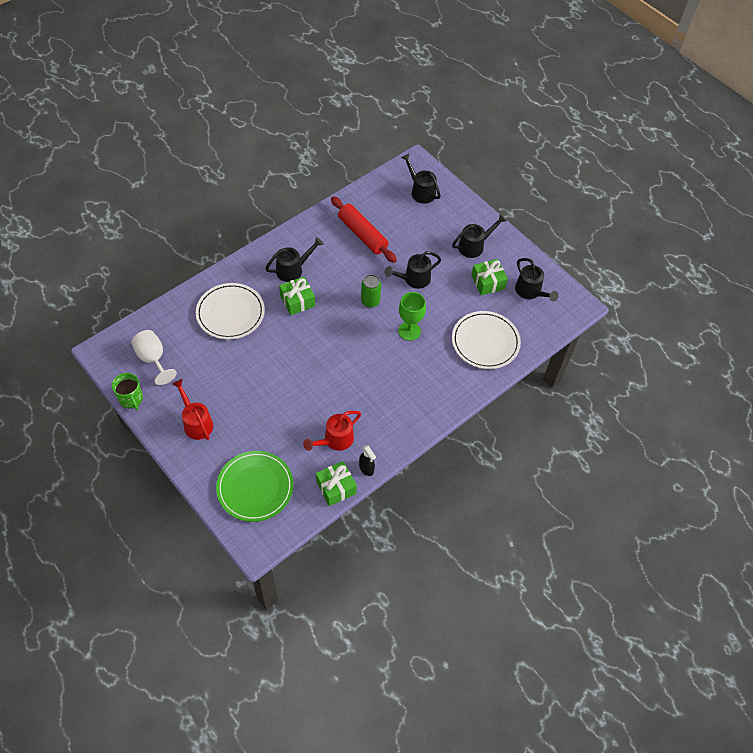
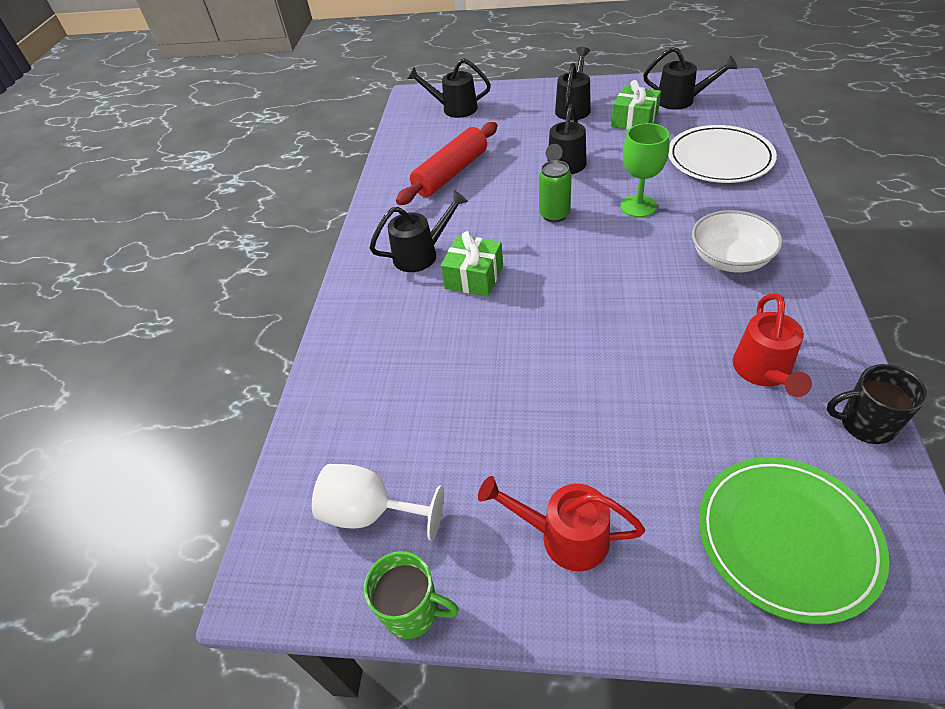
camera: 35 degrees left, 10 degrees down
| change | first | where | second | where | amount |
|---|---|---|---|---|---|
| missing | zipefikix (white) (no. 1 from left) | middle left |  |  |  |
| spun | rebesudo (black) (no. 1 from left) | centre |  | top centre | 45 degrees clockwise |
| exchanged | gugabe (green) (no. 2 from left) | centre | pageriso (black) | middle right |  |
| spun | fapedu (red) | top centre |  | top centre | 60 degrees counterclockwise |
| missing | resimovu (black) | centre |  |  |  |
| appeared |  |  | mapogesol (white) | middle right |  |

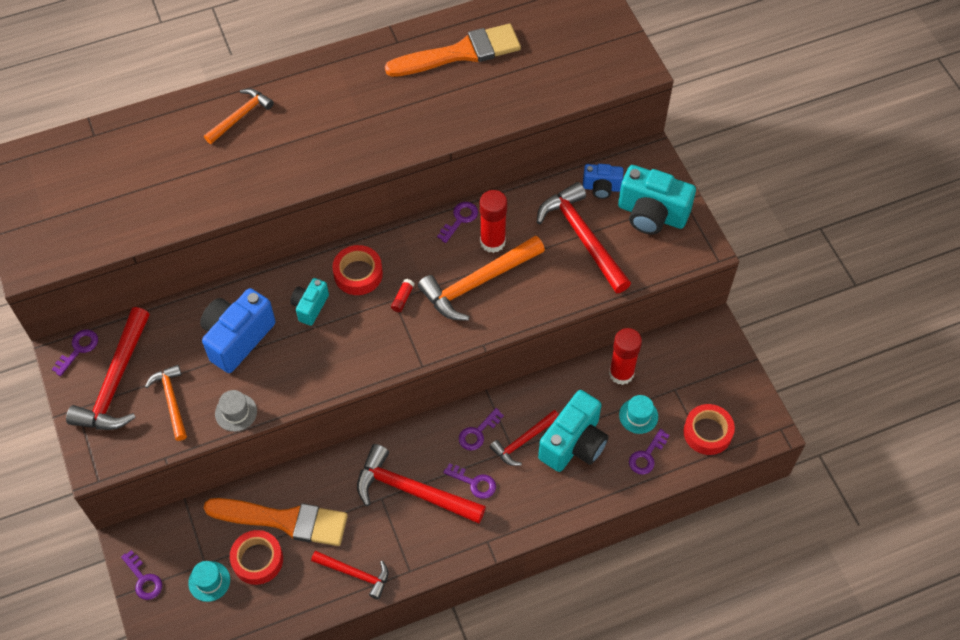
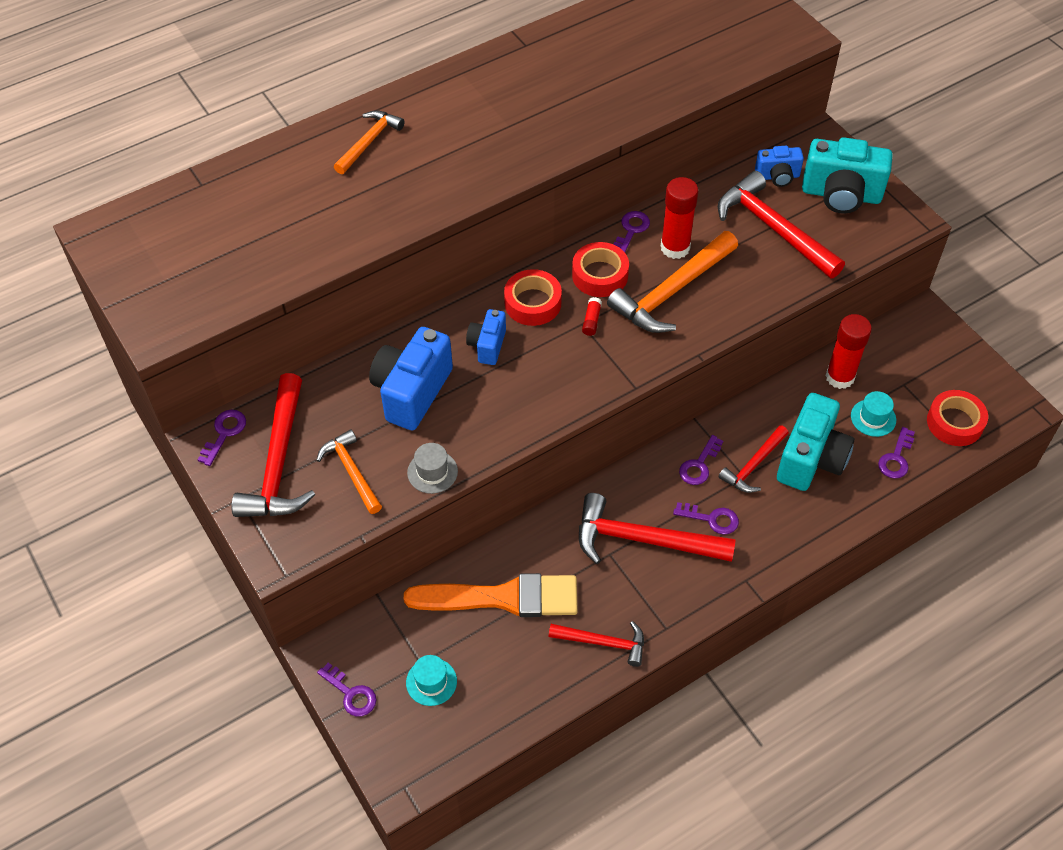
camera: 10 degrees left, 5 degrees down
| change | first | where | second | where | amount |
|---|---|---|---|---|---|
| relocated | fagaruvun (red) (no. 1 from left in the first image) | bottom left | fagaruvun (red) (no. 2 from left) | top centre |  |
| colour | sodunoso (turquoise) (no. 1 from left) | middle left | sodunoso (blue) (no. 2 from left) | centre |  |
| missing | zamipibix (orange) (no. 2 from left) | top centre |  |  |  |

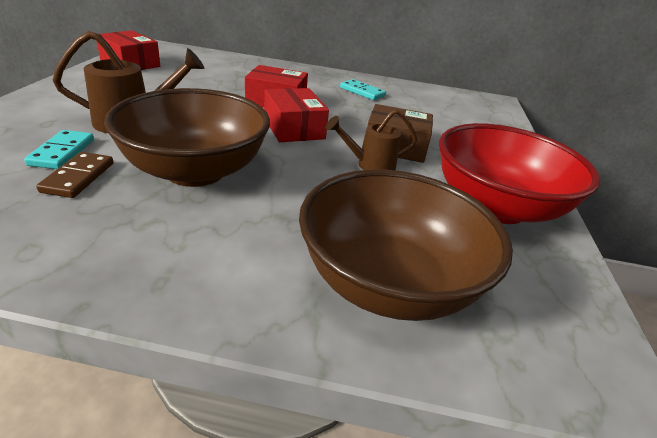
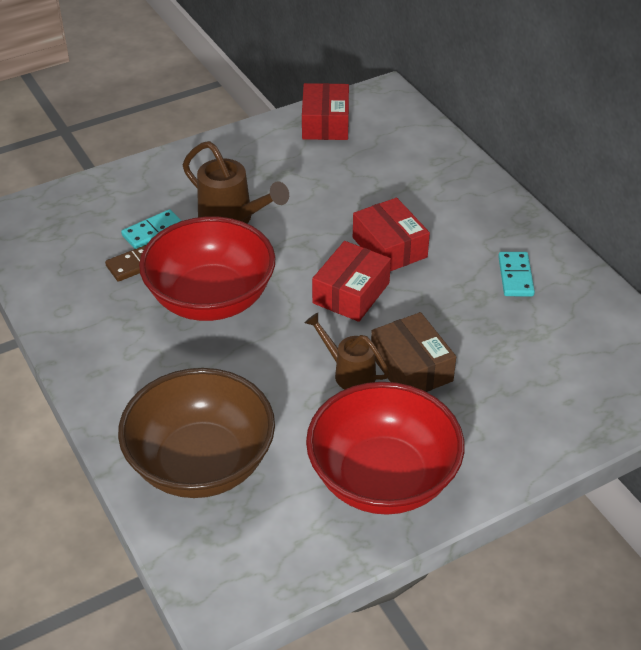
camera: 55 degrees right, 10 degrees up
| change | first | where | second | where | amount |
|---|---|---|---|---|---|
| colour | mapogesol (brown) (no. 1 from left) | top left | mapogesol (red) (no. 1 from left) | middle left |  |

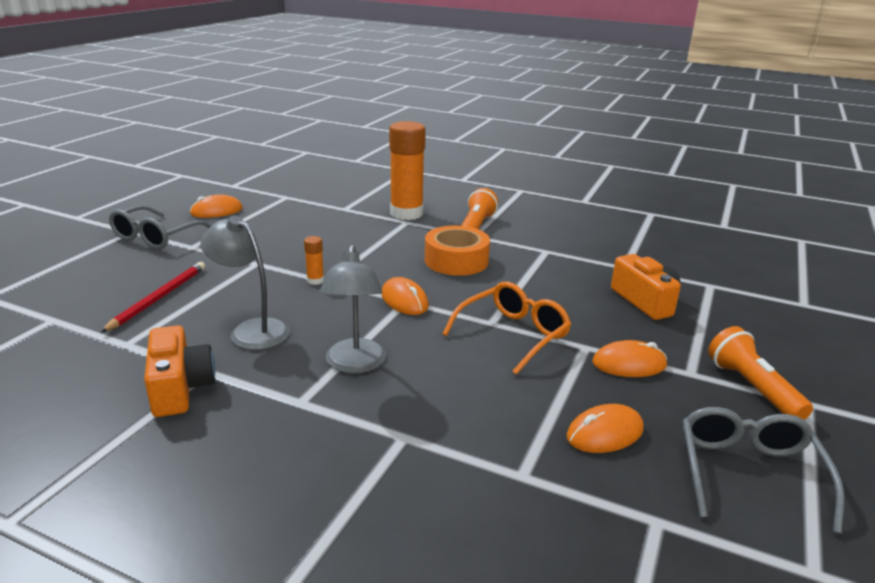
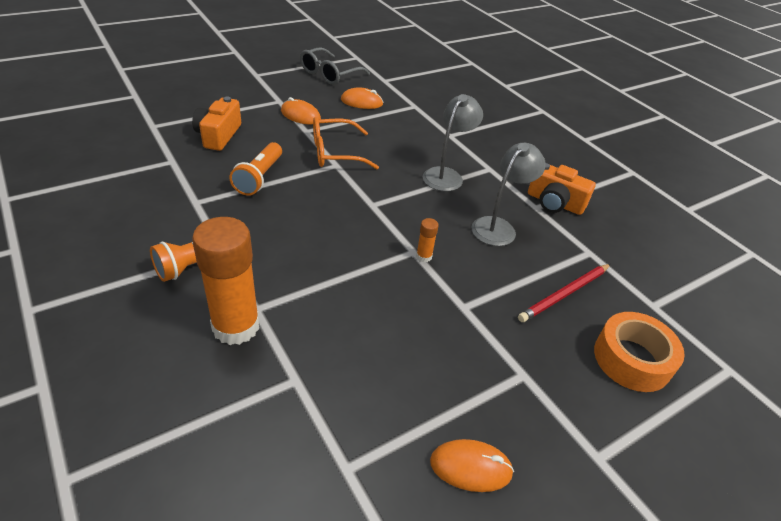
camera: 150 degrees left, 15 degrees up
| change | first | where | second | where | amount |
|---|---|---|---|---|---|
| missing | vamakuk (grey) (no. 1 from left) | middle left |  |  |  |
| spun | sodunoso (orange) (no. 1 from left in the first image) | middle left | sodunoso (orange) (no. 2 from left) | middle right | 75 degrees counterclockwise |
| spun | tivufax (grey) (no. 1 from left in the first image) | middle left | tivufax (grey) (no. 2 from left) | centre | 120 degrees counterclockwise |
| missing | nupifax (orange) (no. 2 from left) | centre |  |  |  |
| relocated | fagaruvun (orange) | centre |  | bottom right |  |
| relocated | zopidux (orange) (no. 2 from left) | middle right |  | top left |  |

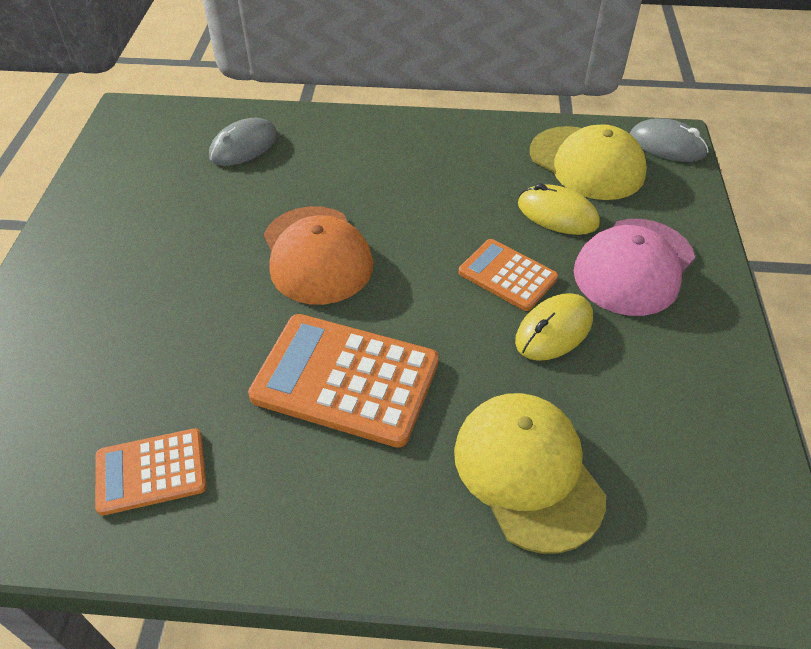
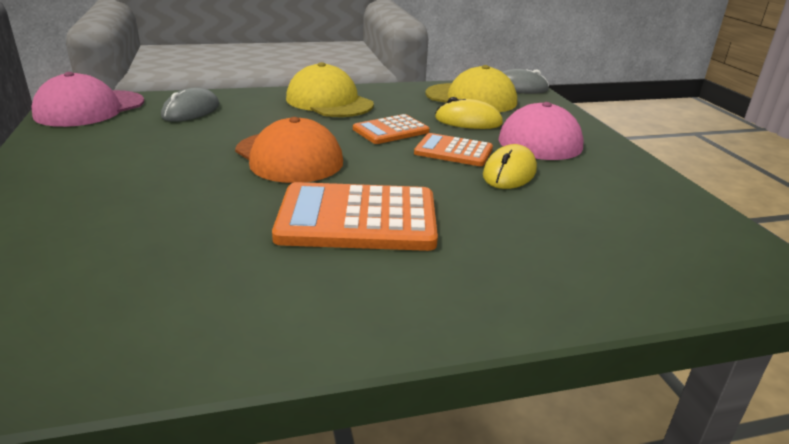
camera: 20 degrees left, 20 degrees down
| change | first | where | second | where | amount |
|---|---|---|---|---|---|
| relocated | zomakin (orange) (no. 1 from left in the first image) | bottom left | zomakin (orange) (no. 2 from left) | top centre |  |
| relocated | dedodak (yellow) (no. 1 from left) | bottom centre |  | top centre |  |
| appeared |  |  | dedodak (pink) (no. 1 from left) | top left |  |

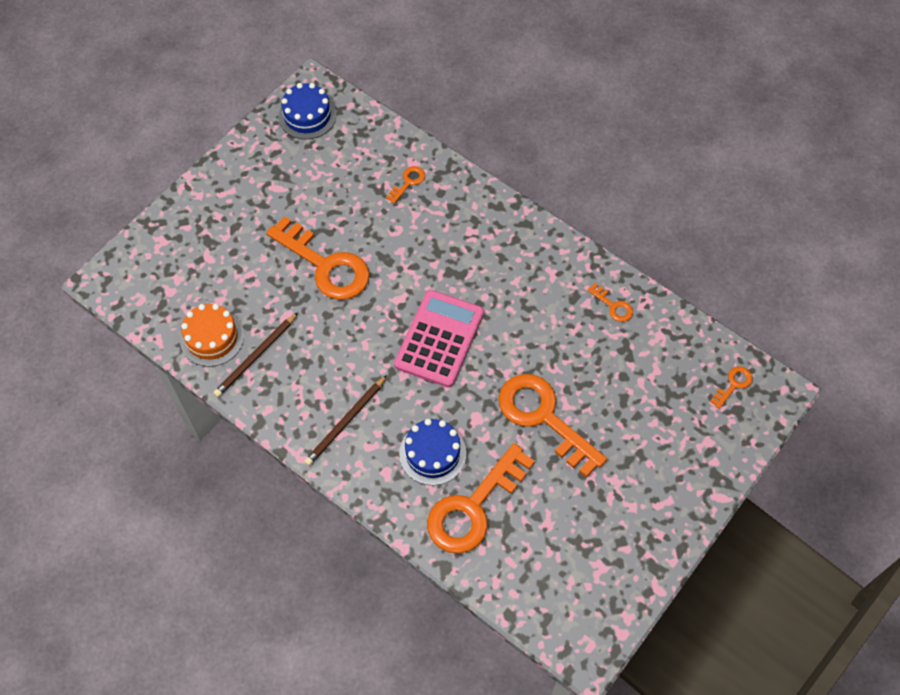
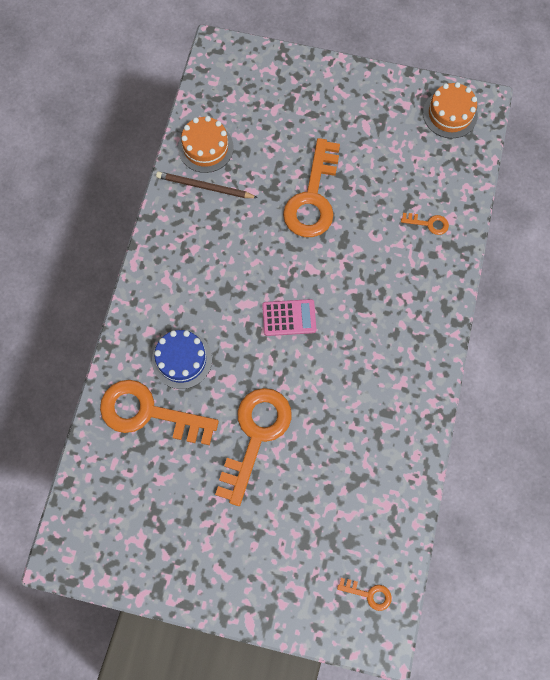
camera: 65 degrees right, 10 degrees up
| change | first | where | second | where | amount |
|---|---|---|---|---|---|
| colour | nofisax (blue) (no. 1 from left) | top centre | nofisax (orange) (no. 2 from left) | top right |  |
| missing | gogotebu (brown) (no. 2 from left) | centre |  |  |  |
| size | zomakin (pink) | centre |  | centre | x0.60 |
| missing | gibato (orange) (no. 5 from left) | middle right |  |  |  |

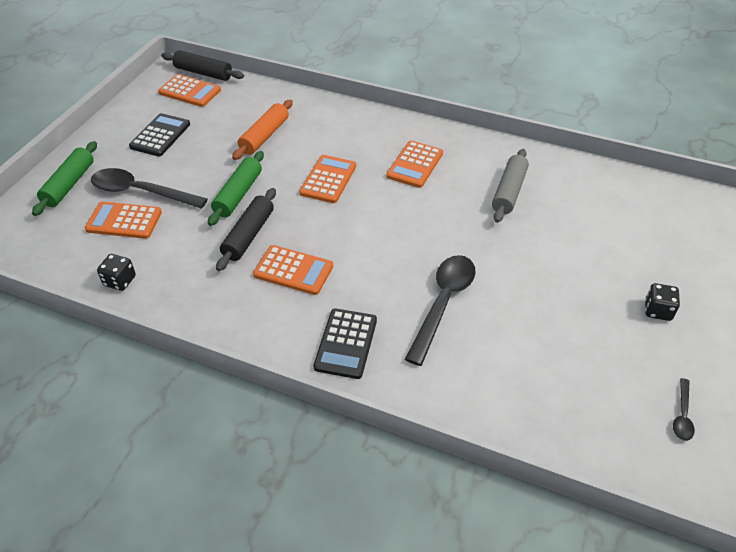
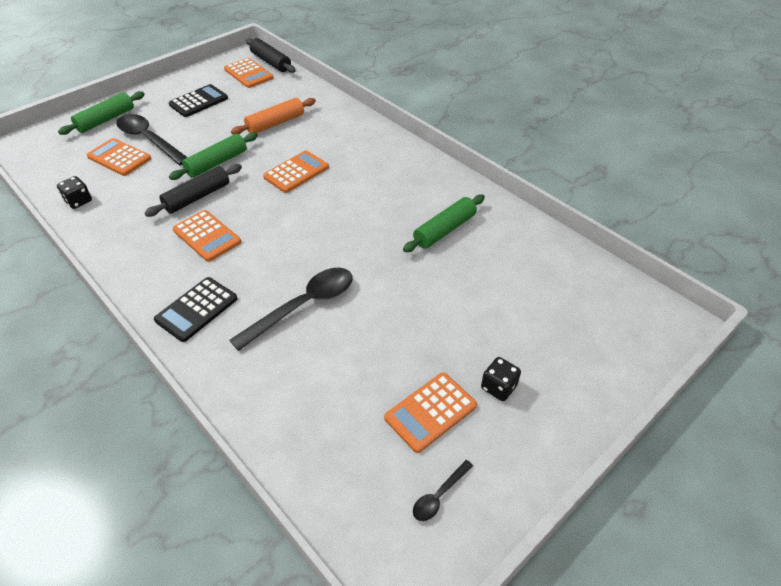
camera: 25 degrees right, 0 degrees up
| change | first | where | second | where | amount |
|---|---|---|---|---|---|
| relocated | zomakin (orange) (no. 5 from left) | top centre |  | bottom centre |  |
| colour | fapedu (grey) | middle right | fapedu (green) (no. 3 from left) | centre |  |

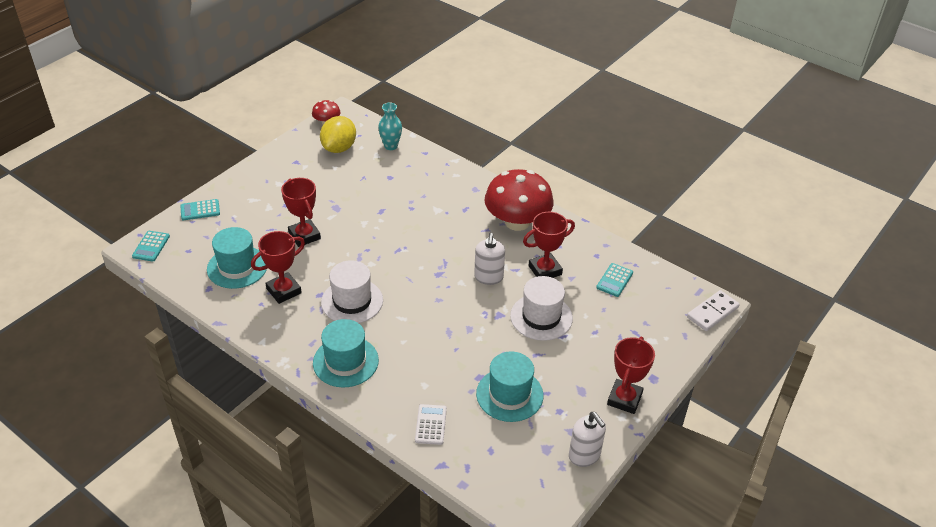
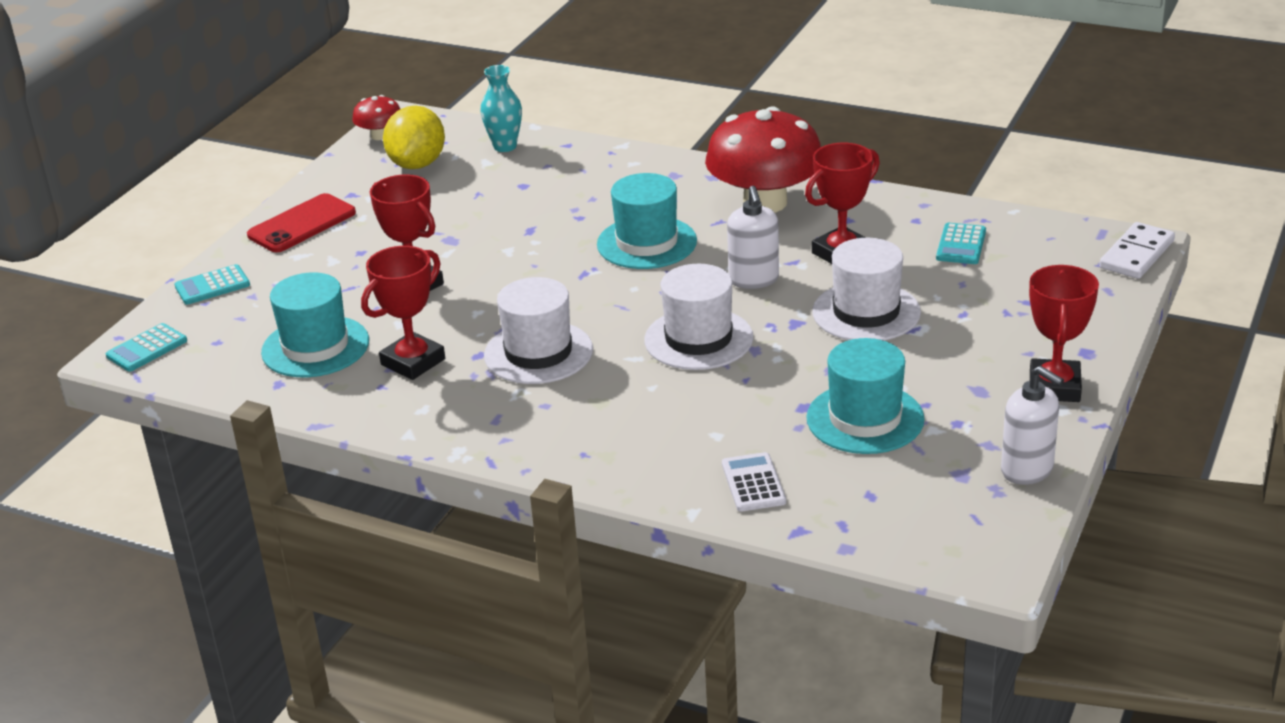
camera: 10 degrees left, 10 degrees down
| change | first | where | second | where | amount |
|---|---|---|---|---|---|
| spun | zomakin (turquoise) (no. 1 from left) | middle left |  | middle left | 45 degrees clockwise |
| relocated | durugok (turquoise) (no. 2 from left) | bottom centre |  | top centre |  |
| appeared |  |  | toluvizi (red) | top left |  |
| appeared |  |  | durugok (white) (no. 2 from left) | centre |  |

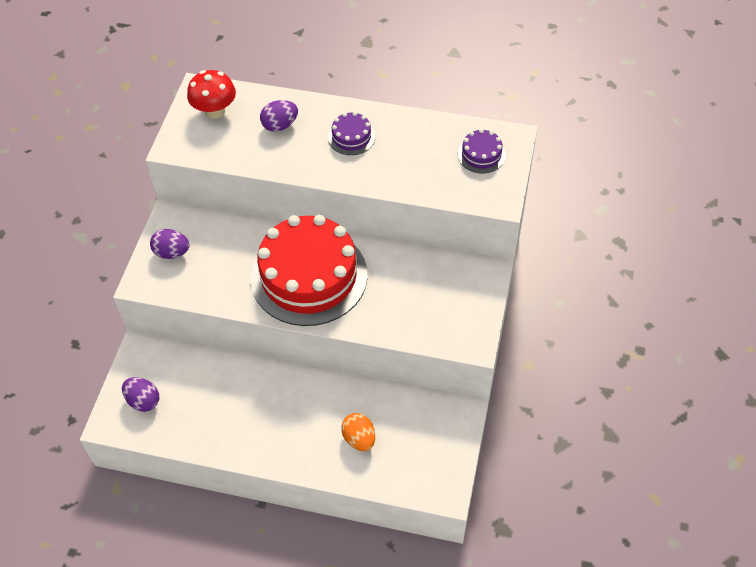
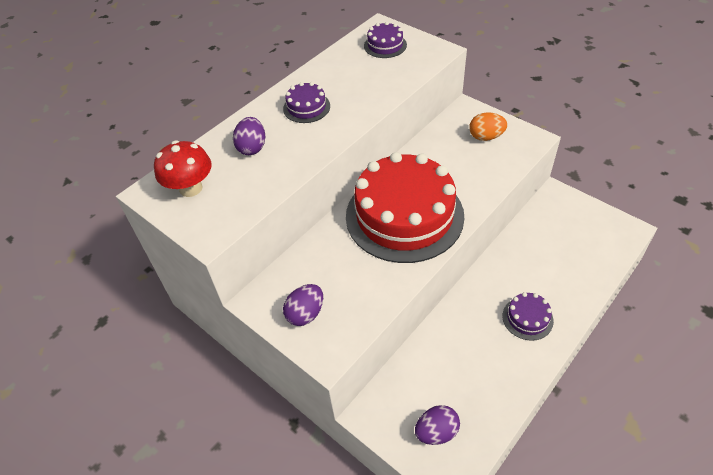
camera: 60 degrees left, 5 degrees down
| change | first | where | second | where | amount |
|---|---|---|---|---|---|
| relocated | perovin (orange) | bottom centre |  | top right |  |
| appeared |  |  | nofisax (purple) (no. 3 from left) | middle right |  |

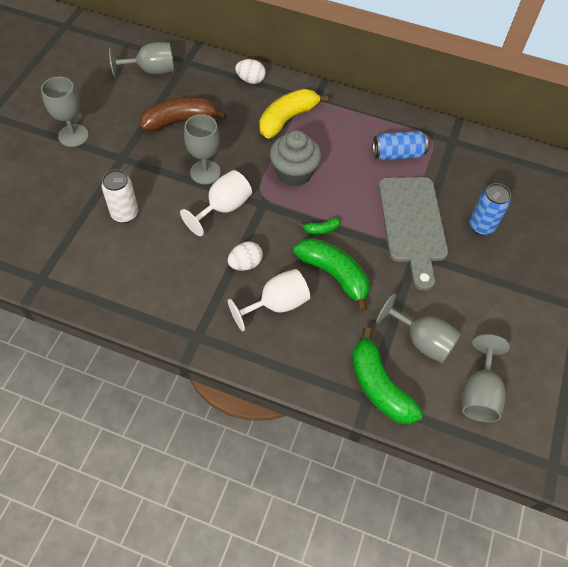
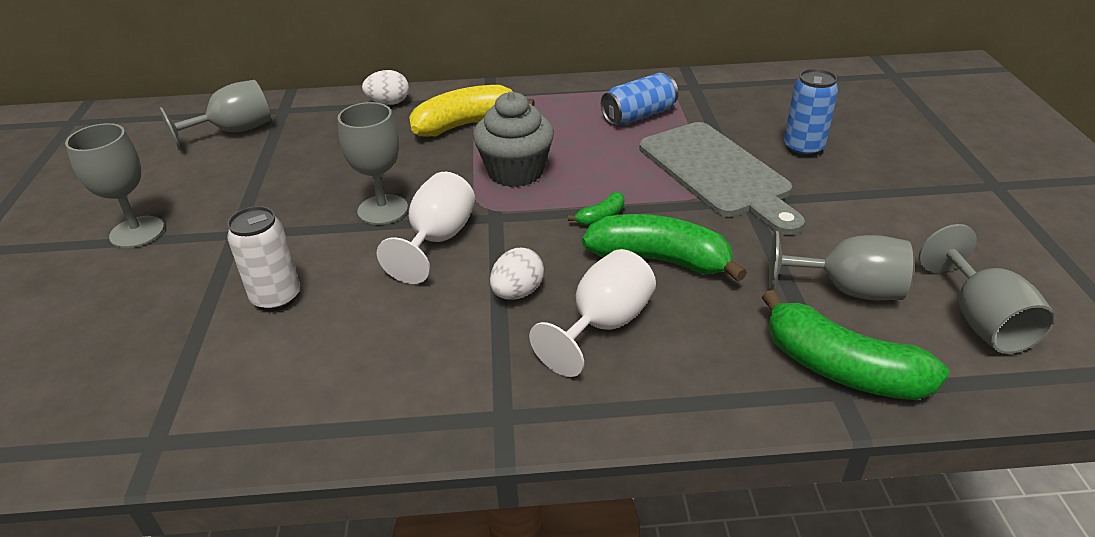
camera: 20 degrees left, 20 degrees down
| change | first | where | second | where | amount |
|---|---|---|---|---|---|
| missing | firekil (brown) | top left |  |  |  |
| spun | firekil (yellow) | top centre |  | top centre | 45 degrees clockwise |

